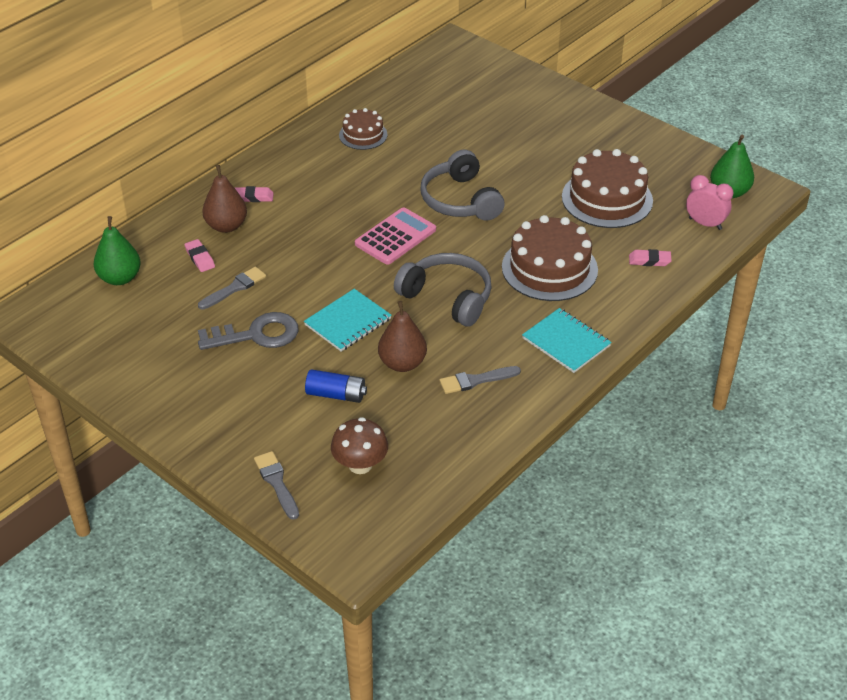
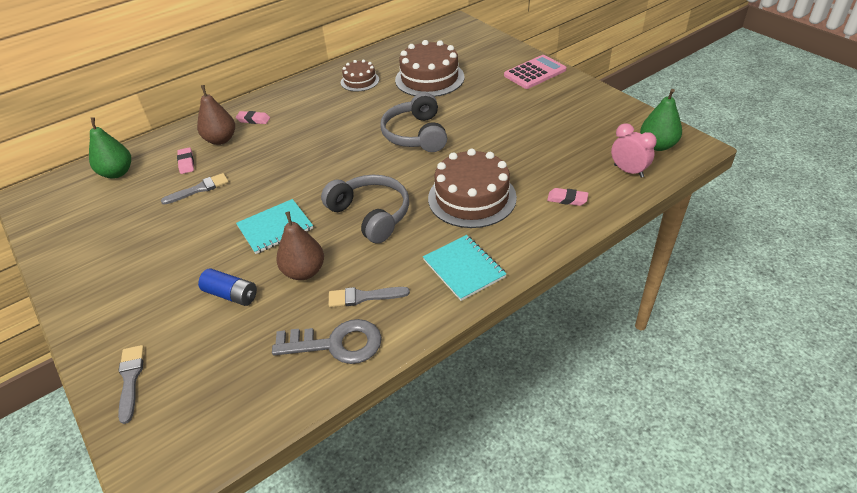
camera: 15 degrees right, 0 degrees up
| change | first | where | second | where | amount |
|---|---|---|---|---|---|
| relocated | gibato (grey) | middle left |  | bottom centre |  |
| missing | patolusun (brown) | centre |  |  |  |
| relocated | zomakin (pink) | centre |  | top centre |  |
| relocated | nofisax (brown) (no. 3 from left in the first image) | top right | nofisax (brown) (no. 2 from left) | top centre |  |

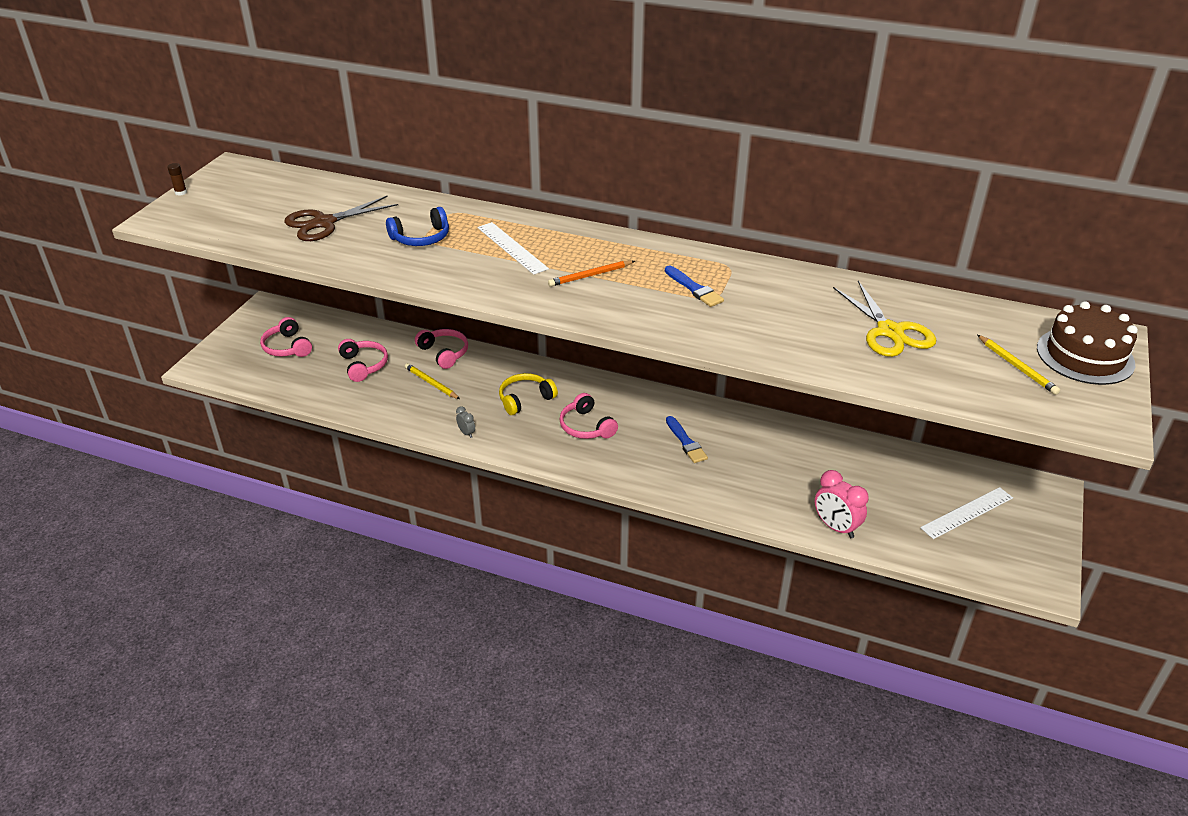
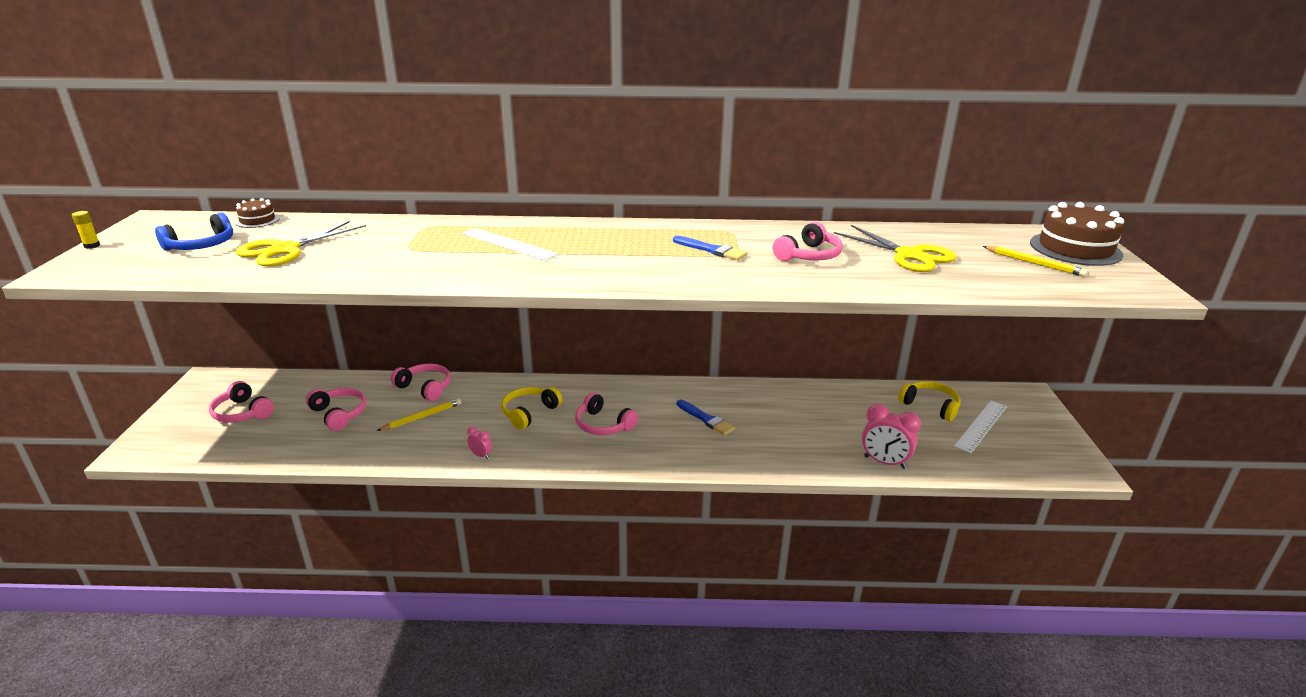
camera: 20 degrees left, 10 degrees down
| change | first | where | second | where | amount |
|---|---|---|---|---|---|
| colour | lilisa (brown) | top left | lilisa (yellow) | top left |  |
| colour | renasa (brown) | top left | renasa (yellow) (no. 1 from left) | middle left |  |
| relocated | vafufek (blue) | top centre |  | top left |  |
| spun | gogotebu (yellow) (no. 1 from left) | centre |  | middle left | 120 degrees clockwise |
| colour | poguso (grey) | centre | poguso (pink) (no. 1 from left) | centre |  |
| missing | gogotebu (orange) | centre |  |  |  |
| appeared |  |  | nofisax (brown) (no. 1 from left) | top left |  |
| appeared |  |  | vafufek (pink) (no. 5 from left) | centre |  |
| appeared |  |  | vafufek (yellow) (no. 2 from left) | middle right |  |

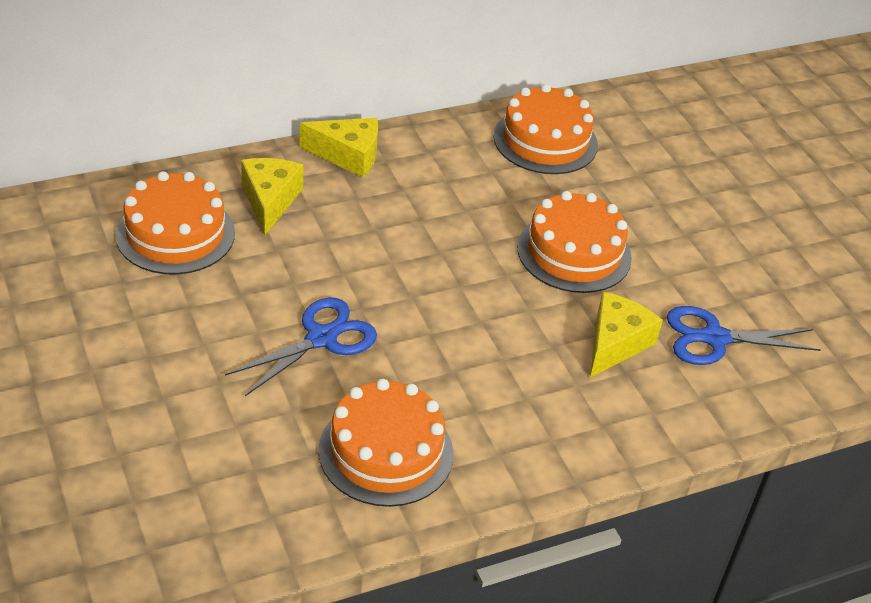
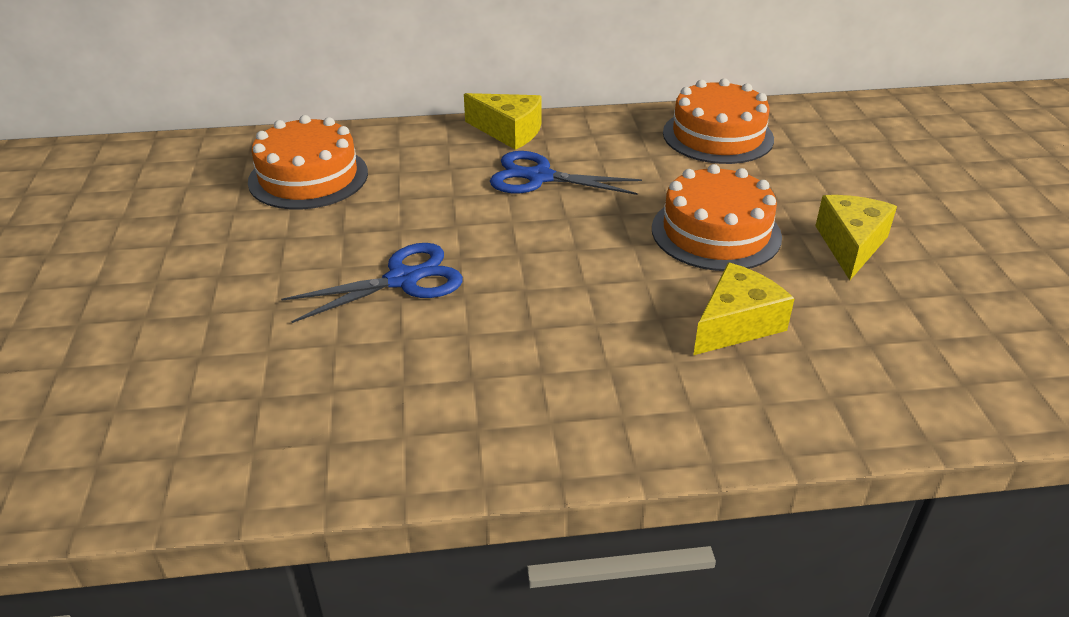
camera: 20 degrees right, 5 degrees down
| change | first | where | second | where | amount |
|---|---|---|---|---|---|
| relocated | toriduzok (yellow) (no. 1 from left in the first image) | top left | toriduzok (yellow) (no. 3 from left) | middle right |  |
| missing | nofisax (orange) (no. 2 from left) | bottom centre |  |  |  |
| relocated | renasa (blue) (no. 2 from left) | middle right |  | top centre |  |

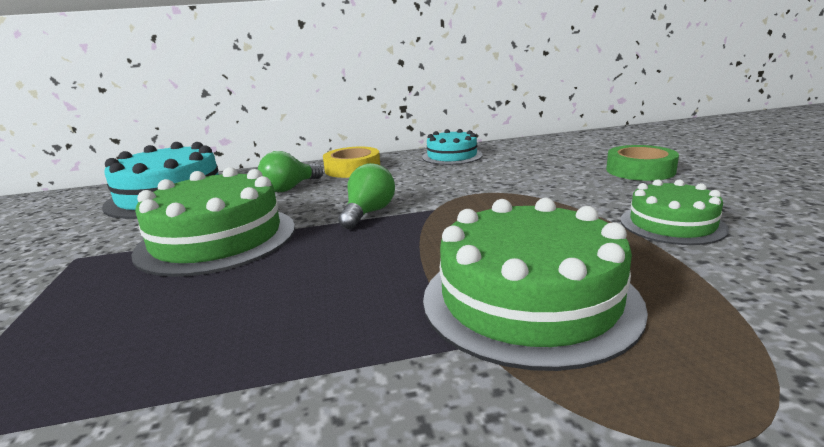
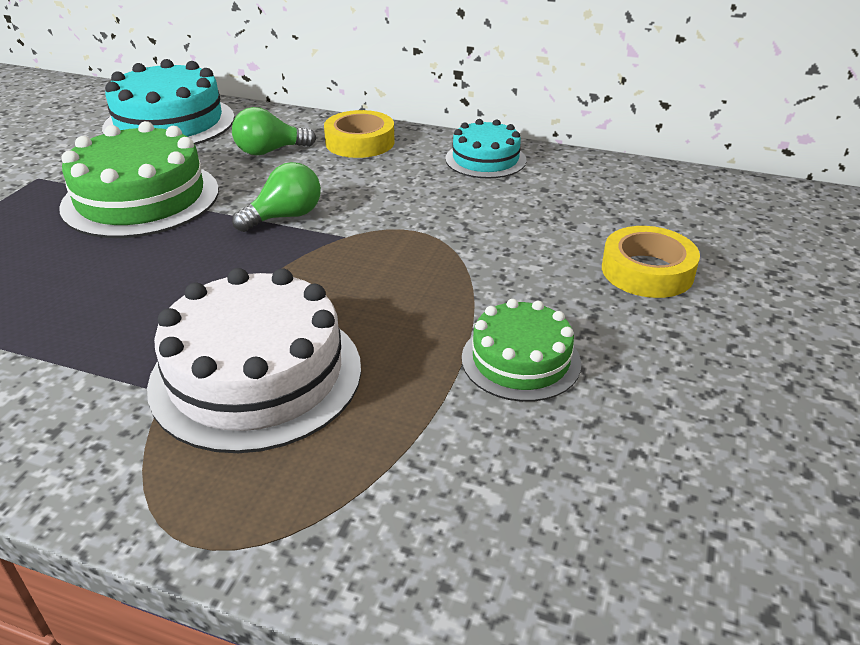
camera: 30 degrees right, 15 degrees up
| change | first | where | second | where | amount |
|---|---|---|---|---|---|
| colour | nofisax (green) (no. 2 from left) | centre | nofisax (white) | middle left |  |
| colour | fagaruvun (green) | middle right | fagaruvun (yellow) (no. 2 from left) | middle right |  |

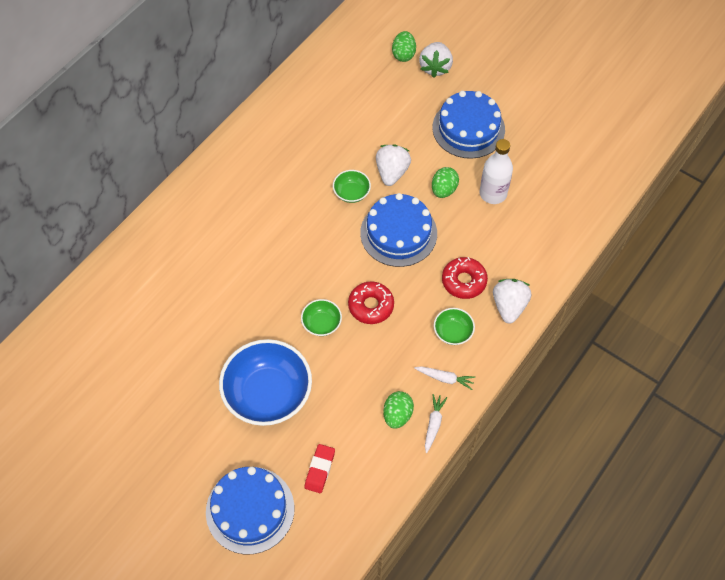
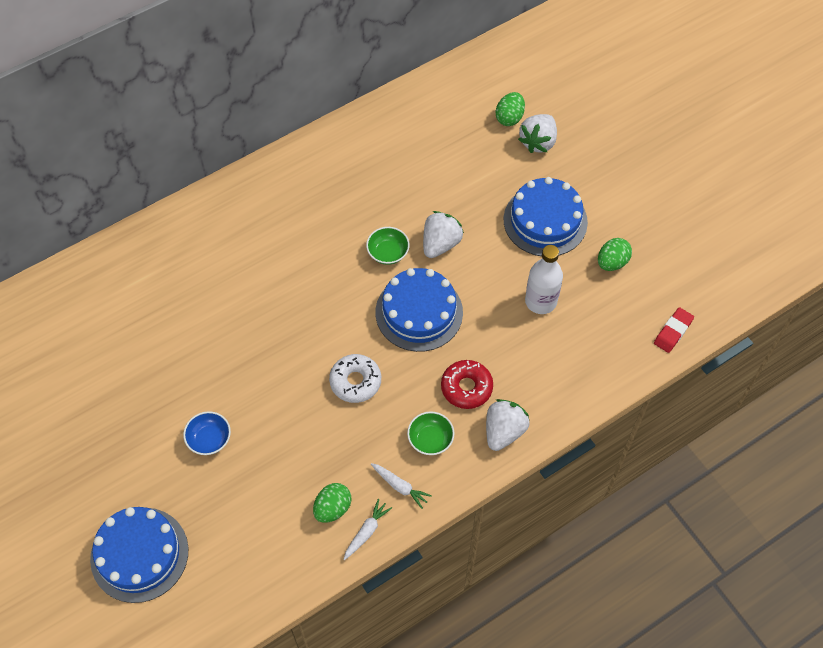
camera: 20 degrees right, 0 degrees up
| change | first | where | second | where | amount |
|---|---|---|---|---|---|
| size | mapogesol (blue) | centre |  | bottom left | x0.47 |
| missing | mapogesol (green) (no. 1 from left) | centre |  |  |  |
| relocated | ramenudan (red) | bottom centre |  | middle right |  |
| colour | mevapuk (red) (no. 1 from left) | centre | mevapuk (white) | centre |  |
| relocated | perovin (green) (no. 3 from left) | top centre |  | middle right |  |

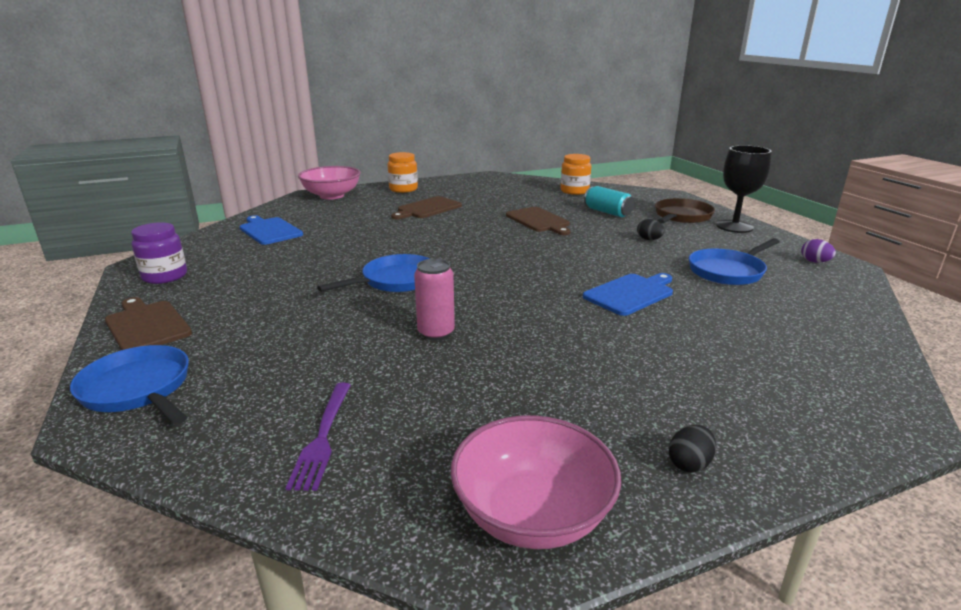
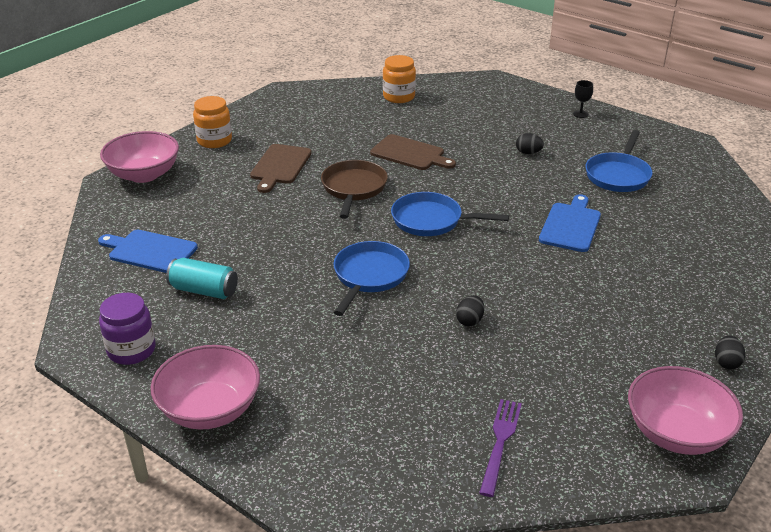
camera: 30 degrees left, 10 degrees up
| change | first | where | second | where | amount |
|---|---|---|---|---|---|
| relocated | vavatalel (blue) (no. 1 from left in the first image) | middle left | vavatalel (blue) (no. 2 from left) | centre |  |
| exchanged | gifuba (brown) (no. 1 from left) | middle left | mapogesol (pink) (no. 2 from left) | bottom left |  |
| spun | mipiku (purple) | bottom left |  | bottom centre | 135 degrees counterclockwise |
| exchanged | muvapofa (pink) | centre | perovin (black) (no. 1 from left) | centre |  |
| relocated | muvapofa (turquoise) | top centre |  | middle left |  |
| relocated | vavatalel (brown) | middle right |  | centre |  |
| size | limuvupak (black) | top right |  | top right | x0.45 |
| missing | perovin (purple) | middle right |  |  |  |

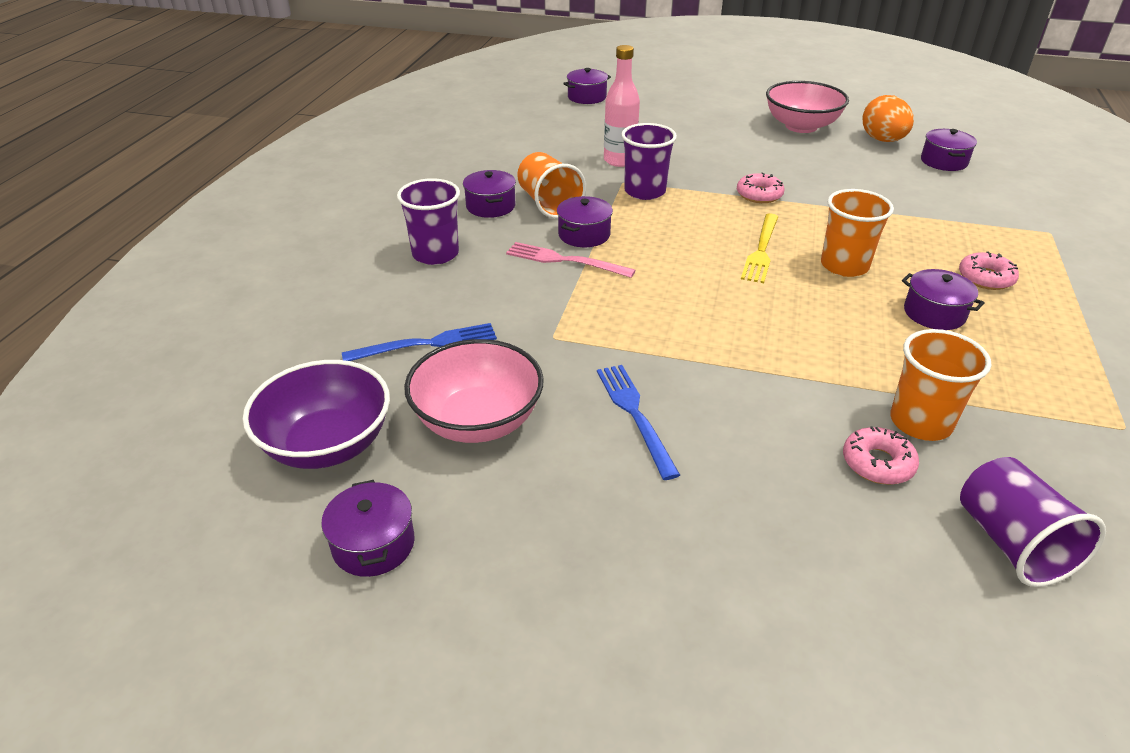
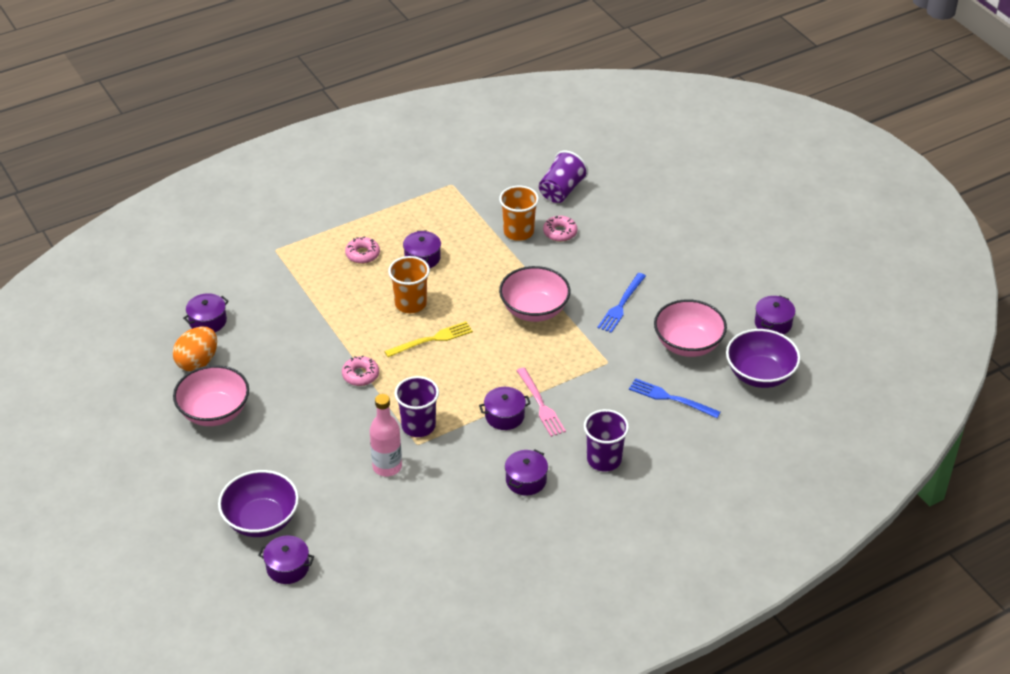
camera: 135 degrees left, 5 degrees up
| change | first | where | second | where | amount |
|---|---|---|---|---|---|
| missing | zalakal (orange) (no. 1 from left) | top centre |  |  |  |
| appeared |  |  | mapogesol (purple) (no. 1 from left) | bottom left |  |
| appeared |  |  | mapogesol (pink) (no. 2 from left) | centre |  |

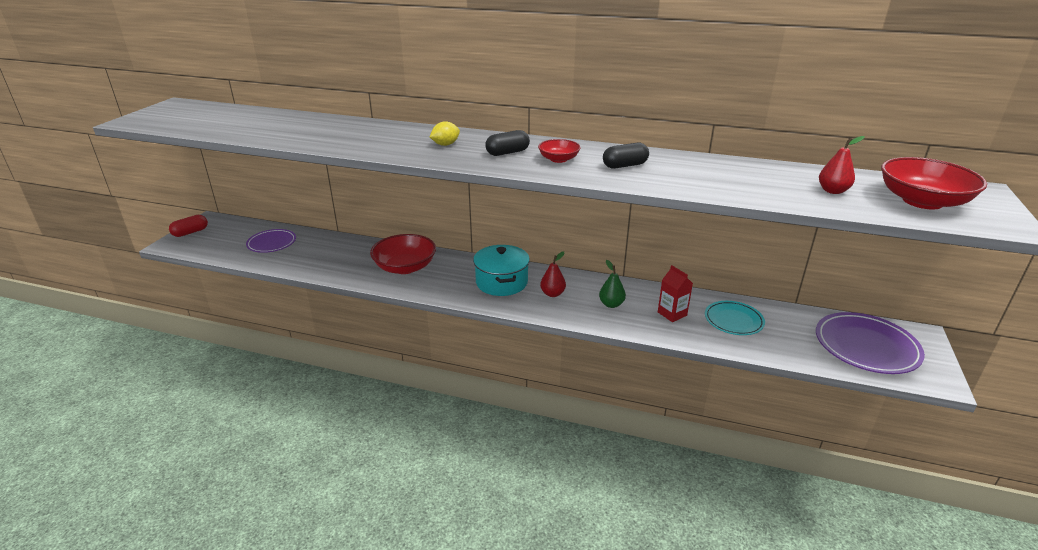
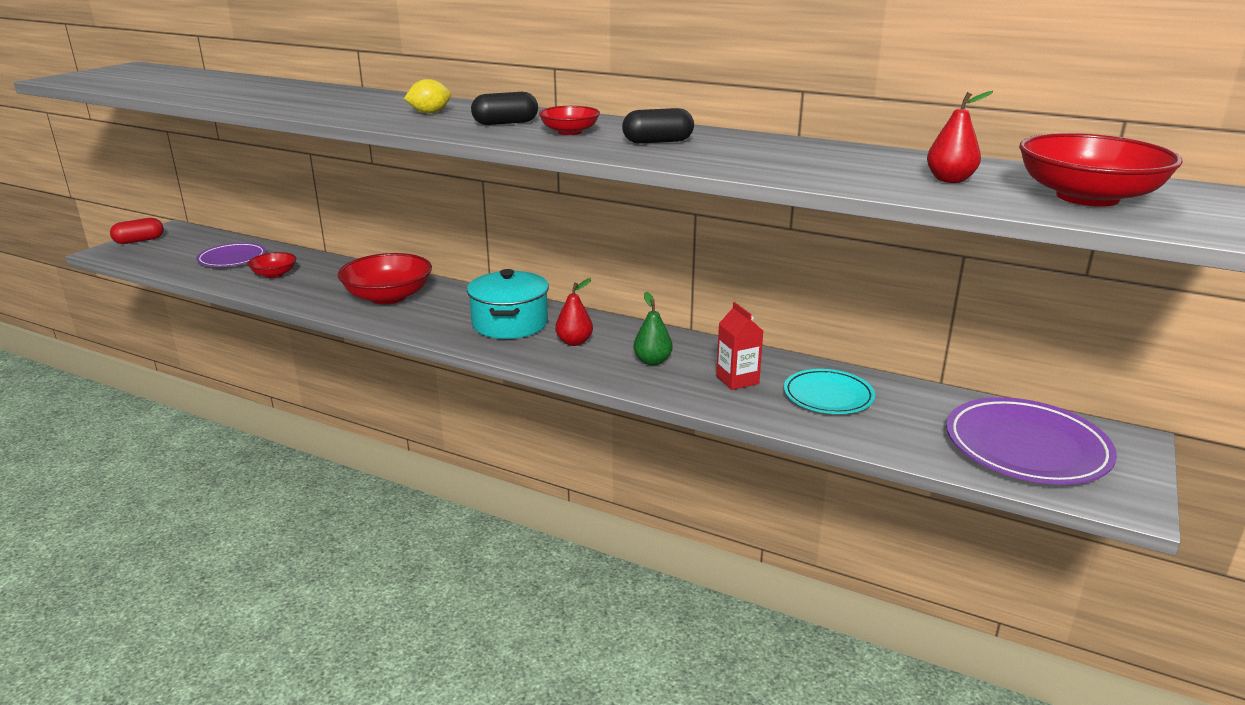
camera: 10 degrees right, 5 degrees down
| change | first | where | second | where | amount |
|---|---|---|---|---|---|
| appeared |  |  | mapogesol (red) (no. 1 from left) | middle left |  |

